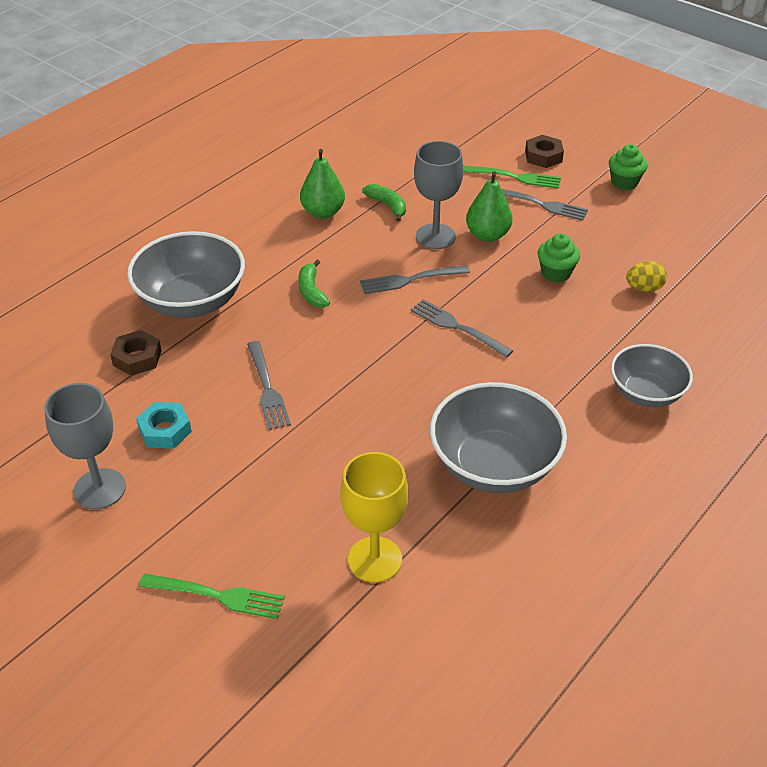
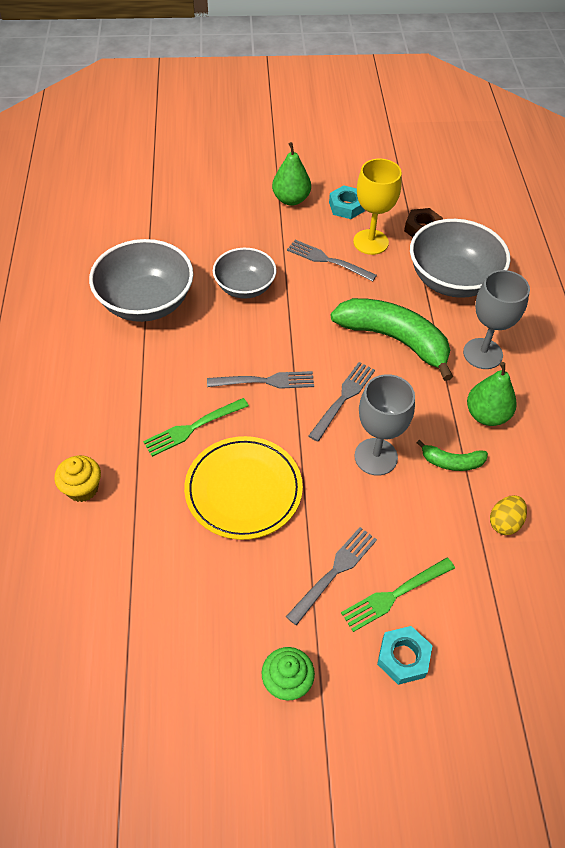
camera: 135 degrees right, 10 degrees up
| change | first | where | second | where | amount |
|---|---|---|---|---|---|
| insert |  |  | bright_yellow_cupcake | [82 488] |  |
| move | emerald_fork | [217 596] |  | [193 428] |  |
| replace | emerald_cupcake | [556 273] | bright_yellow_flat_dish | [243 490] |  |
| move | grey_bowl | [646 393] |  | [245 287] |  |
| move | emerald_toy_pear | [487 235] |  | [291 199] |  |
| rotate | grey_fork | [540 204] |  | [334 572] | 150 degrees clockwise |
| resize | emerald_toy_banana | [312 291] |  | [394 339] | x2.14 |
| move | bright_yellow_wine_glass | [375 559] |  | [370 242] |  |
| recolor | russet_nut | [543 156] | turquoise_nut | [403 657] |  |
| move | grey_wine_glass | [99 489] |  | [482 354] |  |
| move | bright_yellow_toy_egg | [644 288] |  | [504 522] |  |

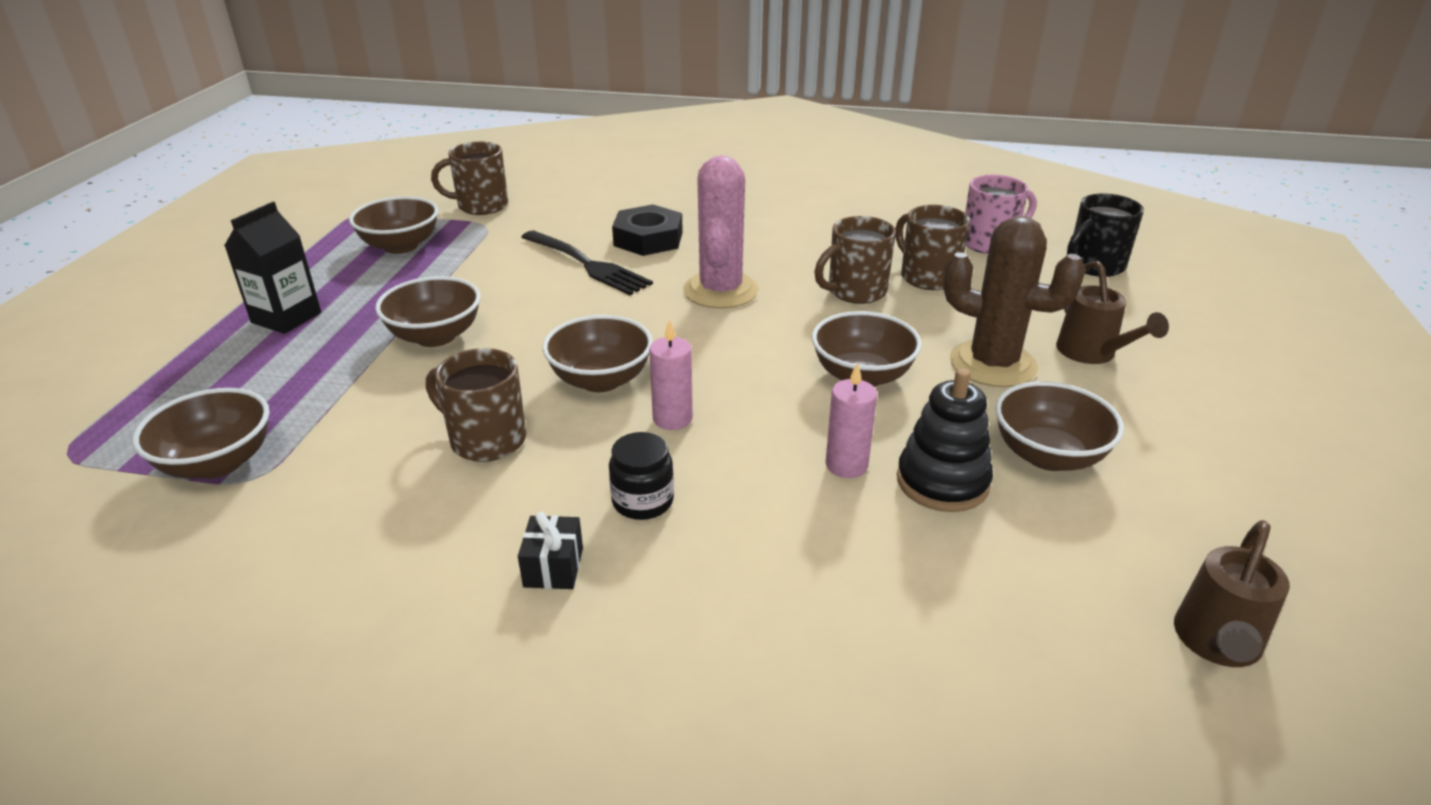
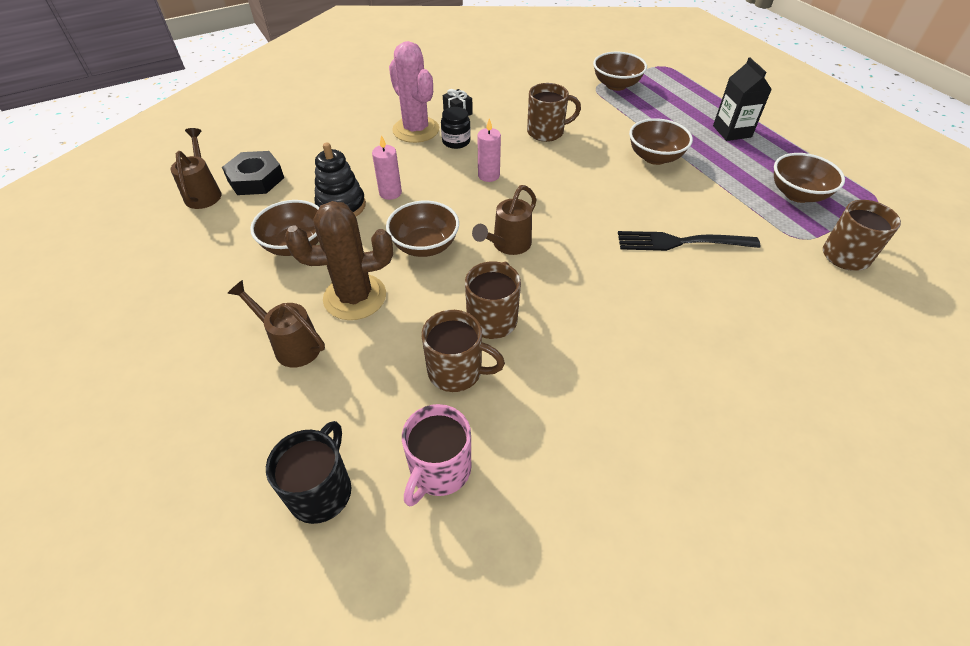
camera: 140 degrees right, 15 degrees up
| change | first | where | second | where | amount |
|---|---|---|---|---|---|
| move | jet-black_nut | [648 239] |  | [256 179] |  |
| move | rosy_cactus | [720 291] |  | [416 130] |  |
| insert |  |  | russet_watering_can | [508 245] |  |
| delete | russet_bowl | [601 380] |  |  |  |

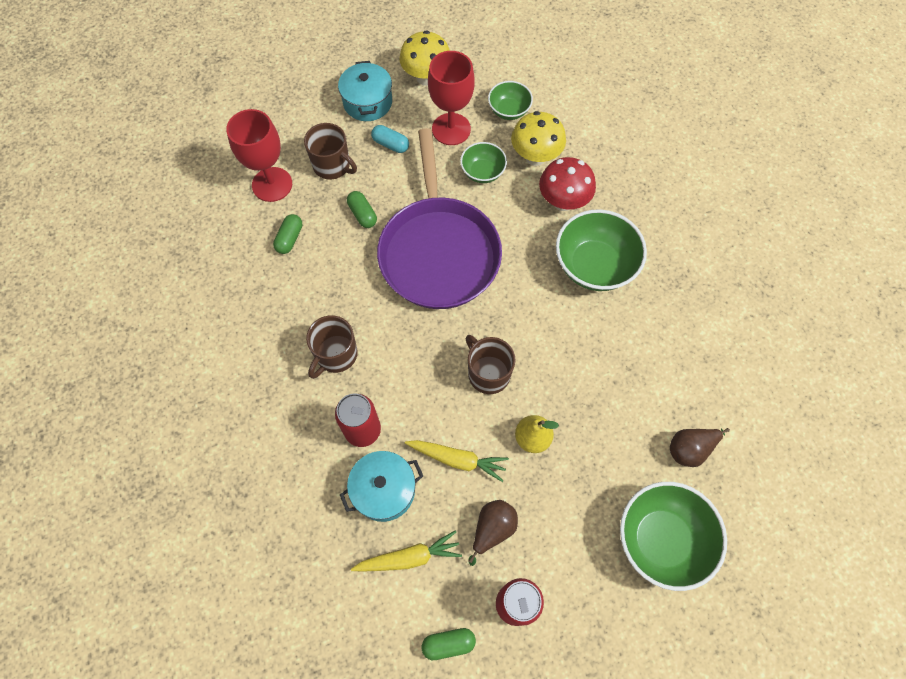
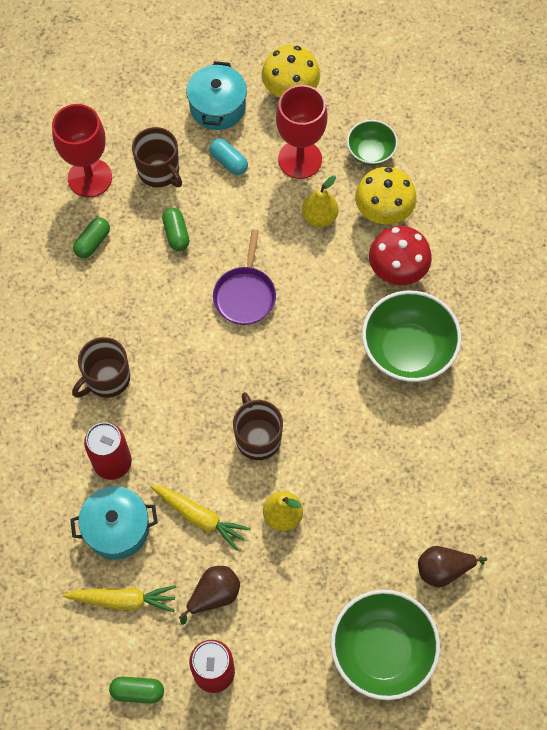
camera: 15 degrees right, 0 degrees up
| change | first | where | second | where | amount |
|---|---|---|---|---|---|
| resize | royal_purple_pan | [439 252] |  | [245 295] | x0.47 |
| replace | emerald_bowl | [482 172] | bright_yellow_toy_pear | [319 217] |  |

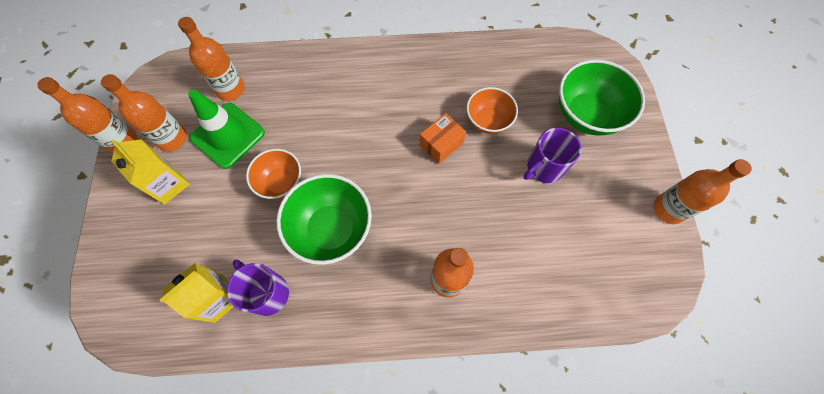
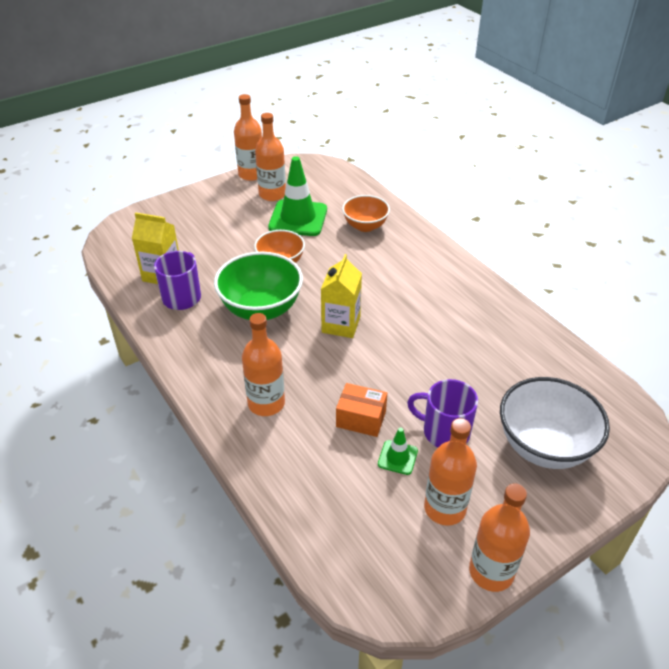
camera: 60 degrees right, 25 degrees down
| change | first | where | second | where | amount |
|---|---|---|---|---|---|
| move | bright_yellow_juice_carton | [168 184] |  | [341 324] |  |
| move | orange_package | [441 144] |  | [361 419] |  |
| move | orange_bowl | [488 121] |  | [365 226] |  |
| insert |  |  | emerald_safety_cone | [397 457] |  |
| move | orange_bottle | [230 89] |  | [445 508] |  |
| recolor | emerald_bowl | [587 114] | snow-white_bowl | [544 446] |  |

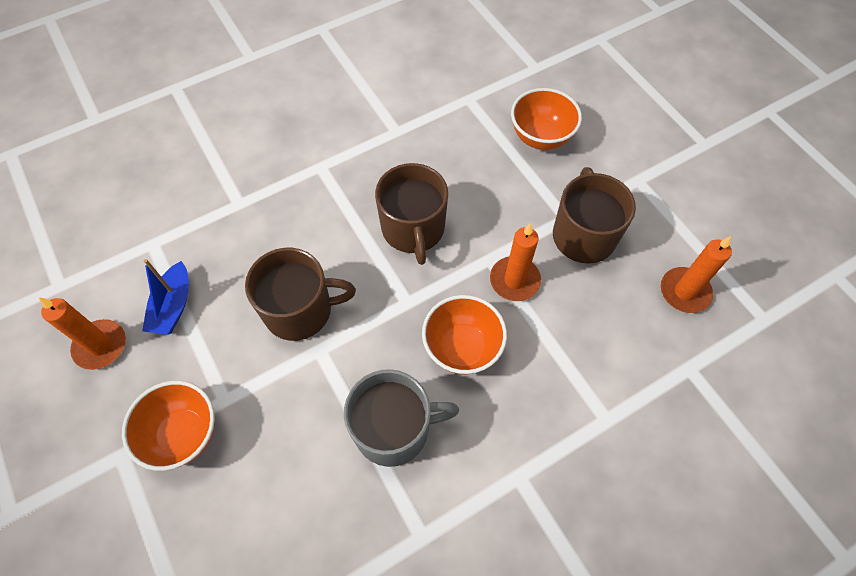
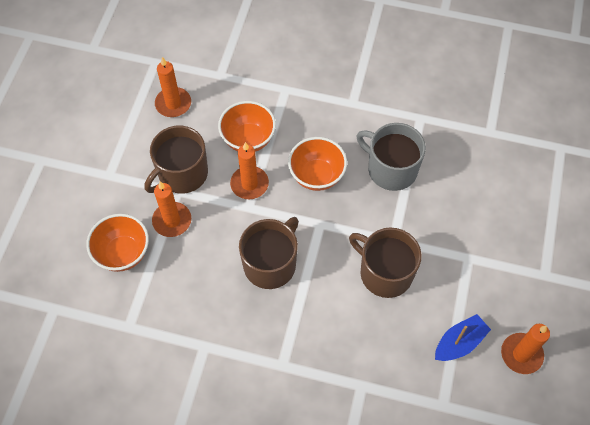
camera: 135 degrees left, 0 degrees up
| change | first | where | second | where | amount |
|---|---|---|---|---|---|
| insert |  |  | orange_wax_candle | [172 221] |  |
| move | orange_bowl | [183 434] |  | [248 139] |  |

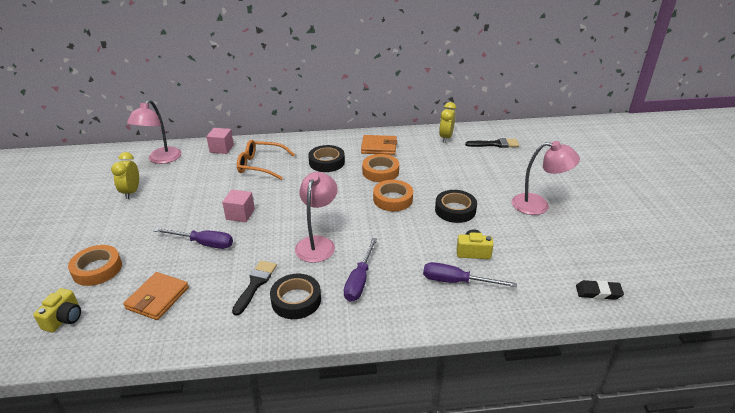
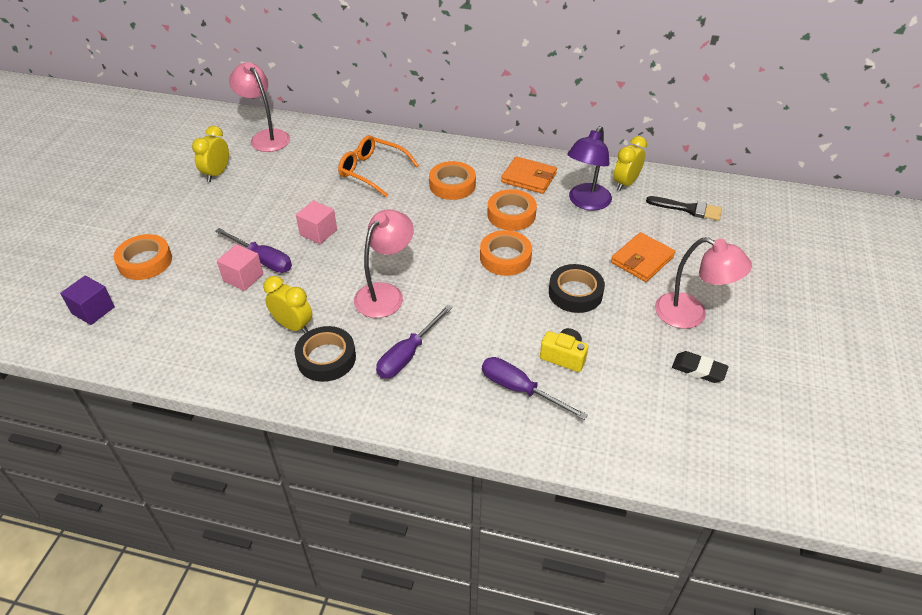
camera: 20 degrees right, 10 degrees up
| change | first | where | second | where | amount |
|---|---|---|---|---|---|
| replace | bright_yellow_camera | [64 318] | royal_purple_cube | [93 310] |  |
| move | rosy_cube | [221 148] |  | [243 277] |  |
| rotate | rosy_desk_lamp | [161 159] |  | [266 137] | 105 degrees clockwise |
| replace | jet-black_paint_brush | [255 284] | bright_yellow_alarm_clock | [293 326] |  |
| recolor | jet-black_tape | [327 162] | orange_tape | [452 185] |  |
| insert |  |  | royal_purple_desk_lamp | [586 202] |  |
| move | orange_card_wallet | [157 298] |  | [642 260] |  |
| move | jet-black_eraser | [598 292] |  | [698 370] |  |

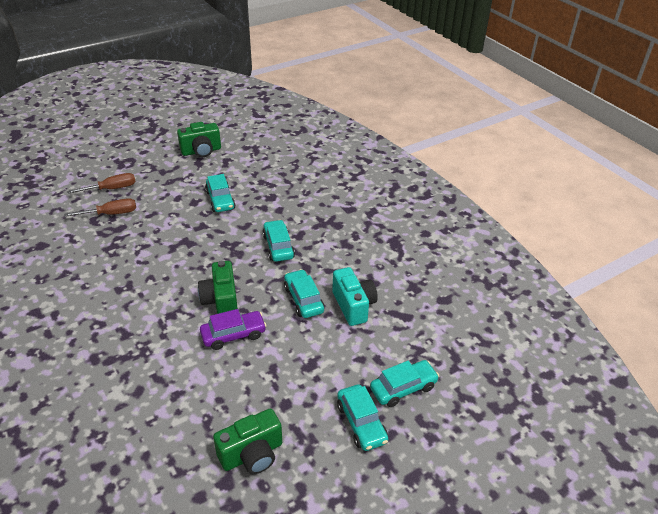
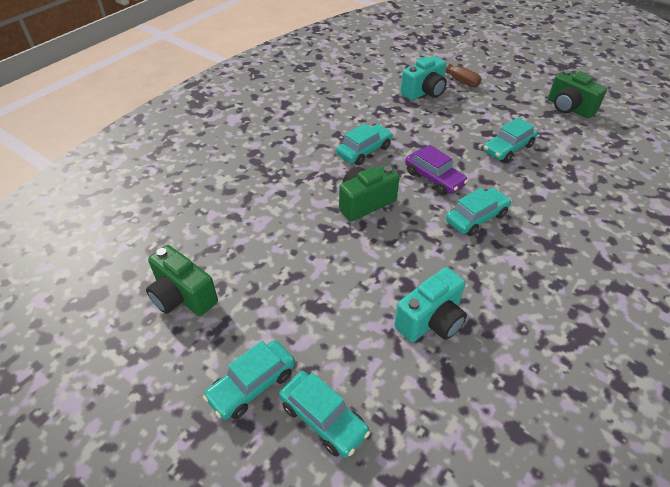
camera: 70 degrees right, 5 degrees up
| change | first | where | second | where | amount |
|---|---|---|---|---|---|
| move | turquoise_car | [303 299] |  | [364 151] |  |
| replace | russet_hand_screwdriver | [111 214] | turquoise_camera | [424 92] |  |
| move | royal_purple_car | [233 335] |  | [434 178] |  |

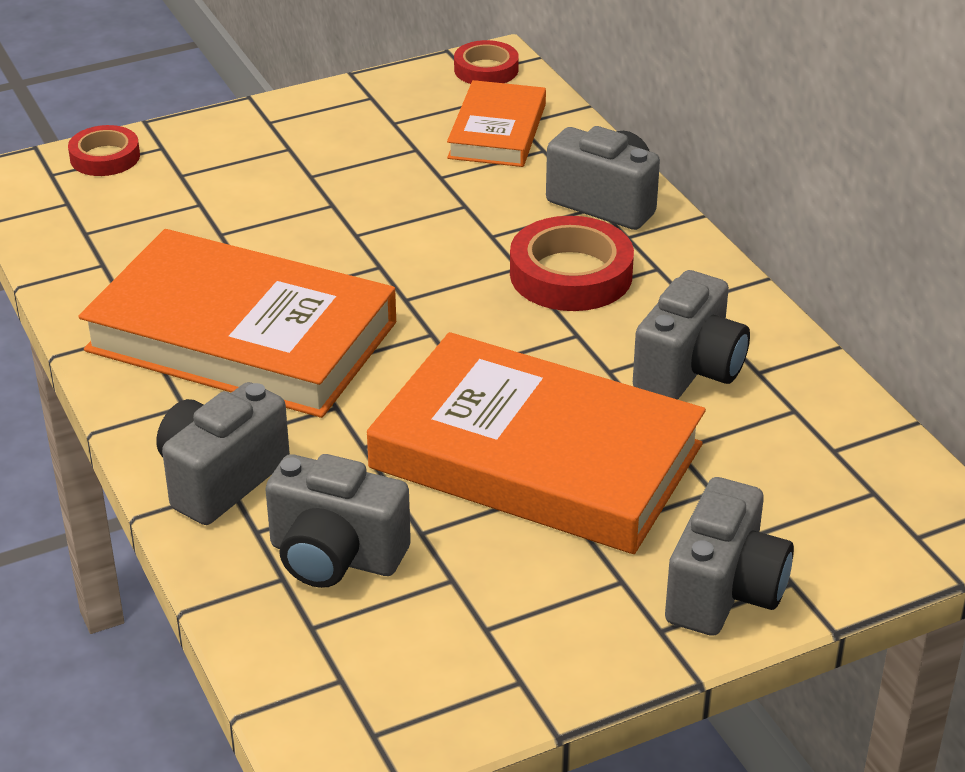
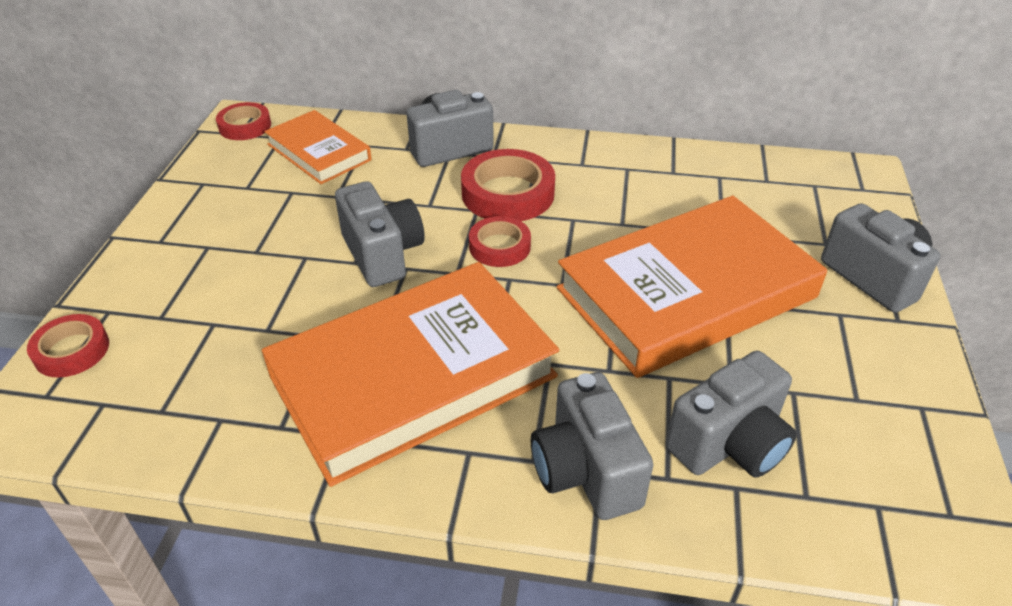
camera: 55 degrees left, 5 degrees up
| change | first | where | second | where | amount |
|---|---|---|---|---|---|
| move | grey_camera | [689 370] |  | [383 254] |  |
| insert |  |  | crimson_tape | [499 246] |  |

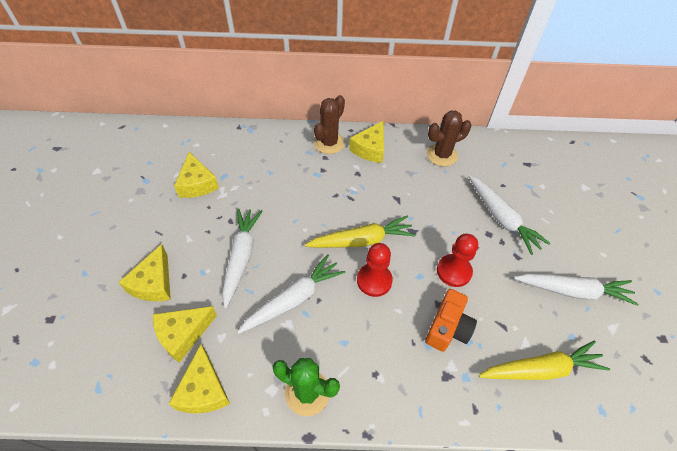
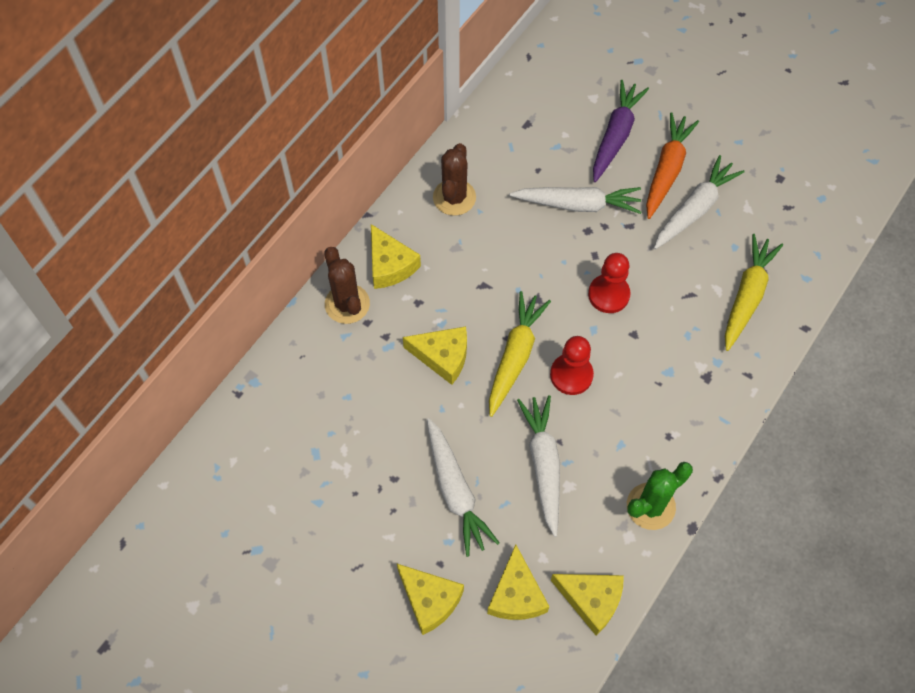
camera: 55 degrees left, 10 degrees up
| change | first | where | second | where | amount |
|---|---|---|---|---|---|
| move | bright_yellow_cheese | [197 184] |  | [442 356] |  |
| rotate | snow-white_root_vegetable | [241 257] |  | [455 491] | 150 degrees counterclockwise |
| insert |  |  | royal_purple_root_vegetable | [615 136] |  |
| insert |  |  | orange_root_vegetable | [667 170] |  |
| delete | orange_camera | [447 328] |  |  |  |

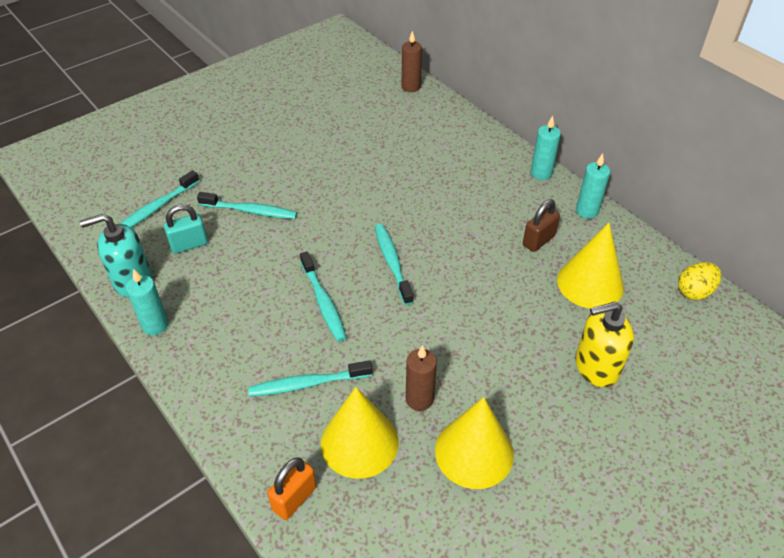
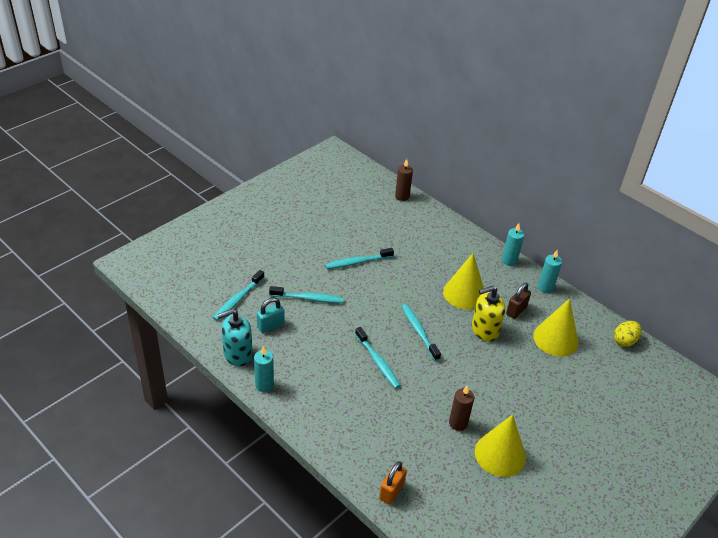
camera: 10 degrees left, 5 degrees down
| change | first | where | second | where | amount |
|---|---|---|---|---|---|
| move | turquoise_dental_brush | [308 384] |  | [358 262] |  |
| move | bright_yellow_solid_cone | [359 442] |  | [464 293] |  |
| move | bright_yellow_pump_bottle | [596 367] |  | [484 330] |  |

